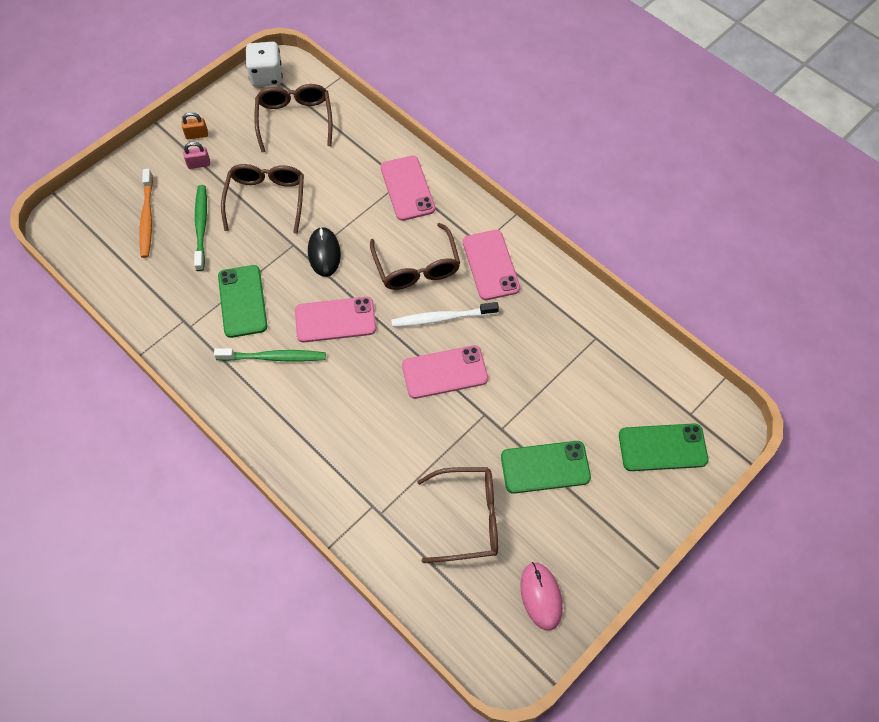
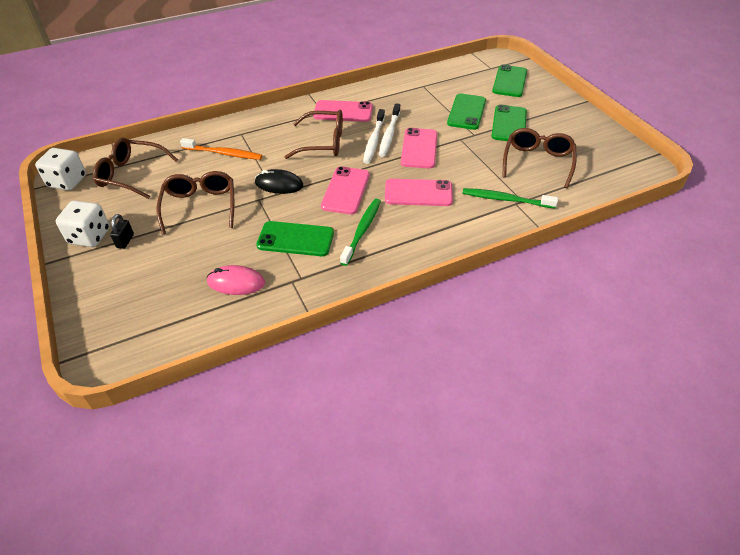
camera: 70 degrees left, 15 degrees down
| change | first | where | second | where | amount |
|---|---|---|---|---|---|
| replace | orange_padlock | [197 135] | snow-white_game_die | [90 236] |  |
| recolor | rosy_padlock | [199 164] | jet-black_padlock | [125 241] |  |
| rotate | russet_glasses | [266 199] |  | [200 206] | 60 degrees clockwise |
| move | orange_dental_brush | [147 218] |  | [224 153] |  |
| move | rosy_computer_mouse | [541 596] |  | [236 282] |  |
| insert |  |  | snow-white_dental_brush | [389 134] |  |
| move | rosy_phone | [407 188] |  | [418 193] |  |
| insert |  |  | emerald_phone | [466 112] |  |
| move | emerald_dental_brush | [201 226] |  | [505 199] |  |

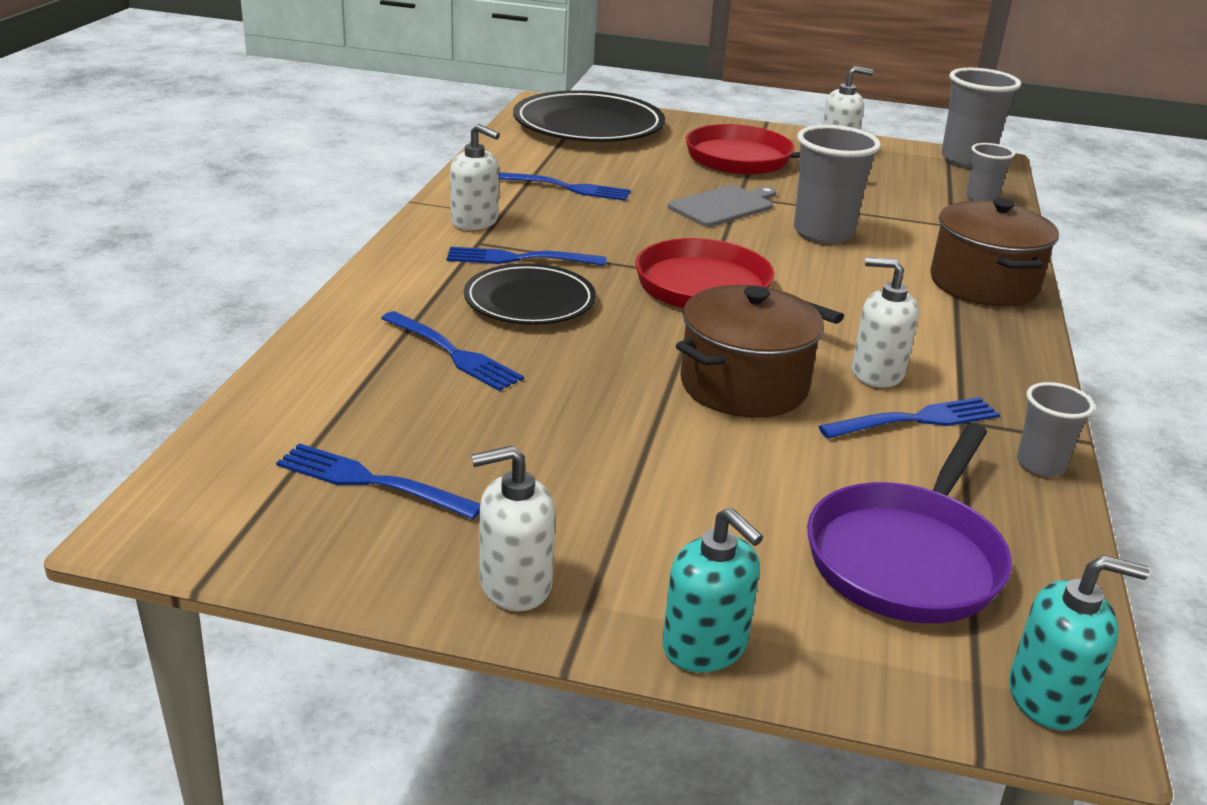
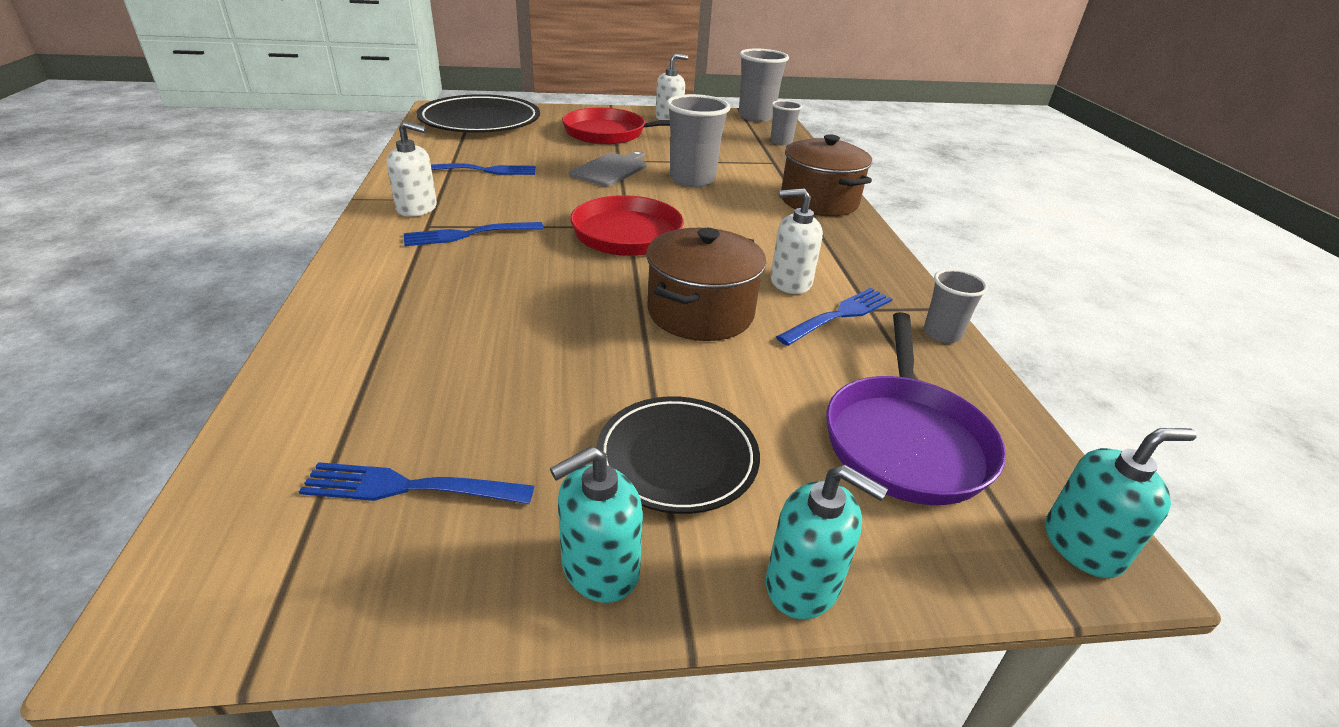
camera: 20 degrees left, 5 degrees up
| change | first | where | second | where | amount |
|---|---|---|---|---|---|
| recolor | snow-white_pump_bottle | [514 584] | turquoise_pump_bottle | [599 568] |  |
| move | jet-black_flat_dish | [529 301] |  | [677 458] |  |
| delete | blue_fork | [453 353] |  |  |  |

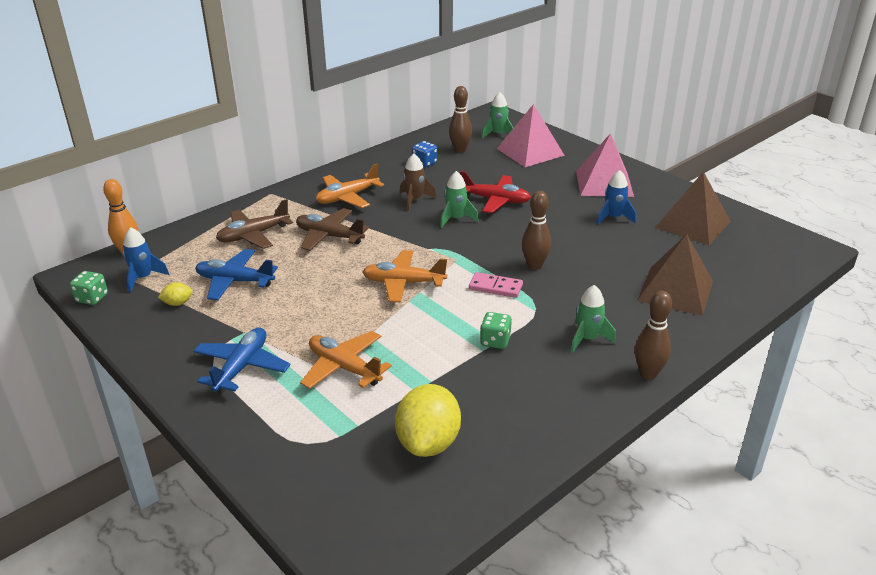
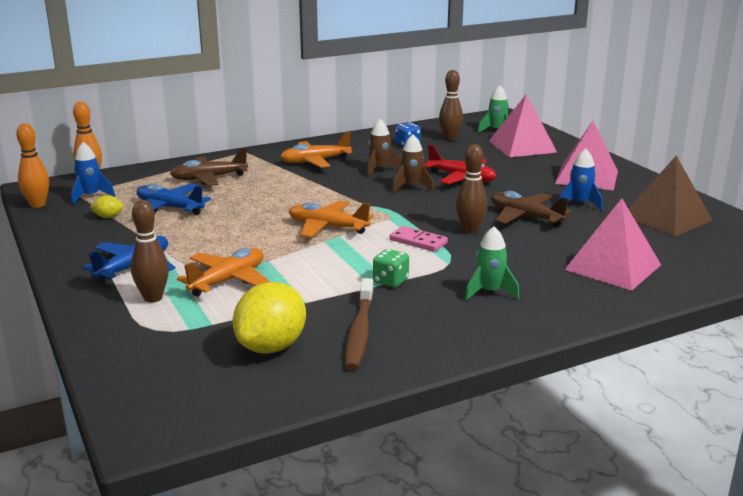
camera: 15 degrees right, 10 degrees down
| change | first | where | second | where | amount |
|---|---|---|---|---|---|
| replace | emerald_game_die | [92 298] | orange_tenpin | [37 205] |  |
| move | russet_tenpin | [648 374] |  | [153 298] |  |
| rotate | orange_aeroplane | [344 367] |  | [228 280] | 75 degrees clockwise |
| insert |  |  | russet_dental_brush | [360 331] |  |
| recolor | emerald_toy_rocket | [456 219] | russet_toy_rocket | [411 187] |  |
| move | russet_aeroplane | [329 236] |  | [525 217] |  |
| recolor | russet_pyramid | [675 290] | rosy_pyramid | [613 267] |  |

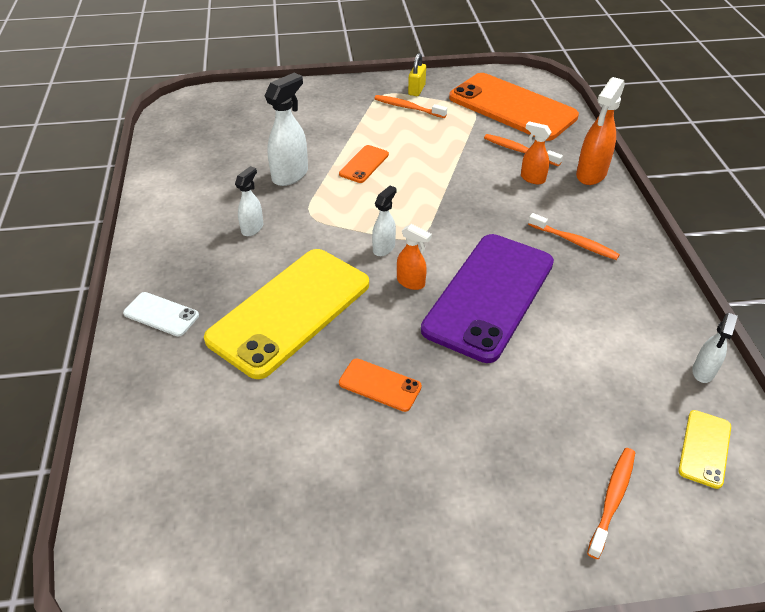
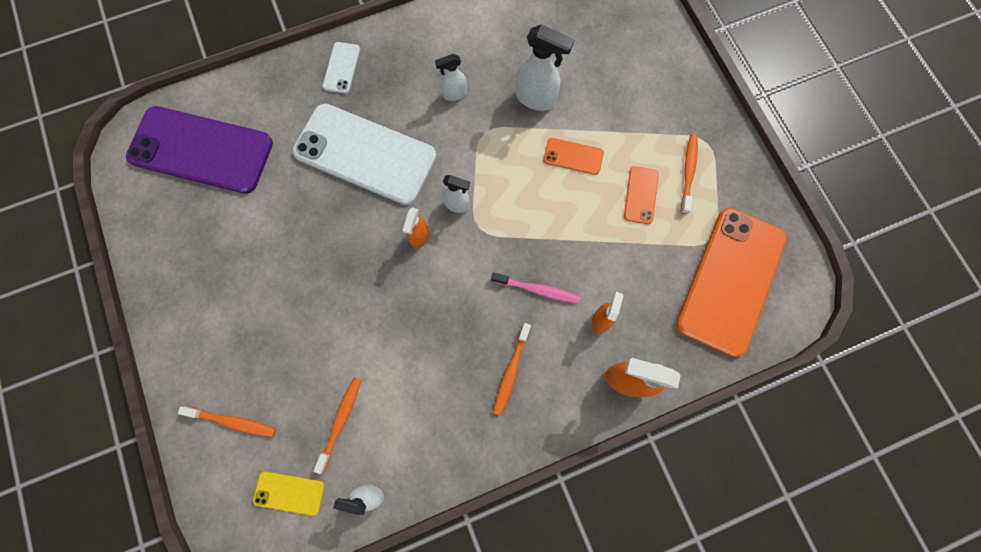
camera: 75 degrees right, 30 degrees up
| change | first | where | second | where | amount |
|---|---|---|---|---|---|
| move | royal_purple_phone | [489 295] |  | [201 150] |  |
| recolor | bright_yellow_phone | [289 311] | snow-white_phone | [365 154] |  |
| move | orange_dental_brush | [519 151] |  | [340 421] |  |
| rotate | snow-white_sprayer | [252 228] |  | [454 94] | 150 degrees clockwise |
| insert |  |  | rosy_dental_brush | [537 290] |  |
| move | orange_phone | [380 385] |  | [640 195] |  |
| delete | bright_yellow_padlock | [416 90] |  |  |  |

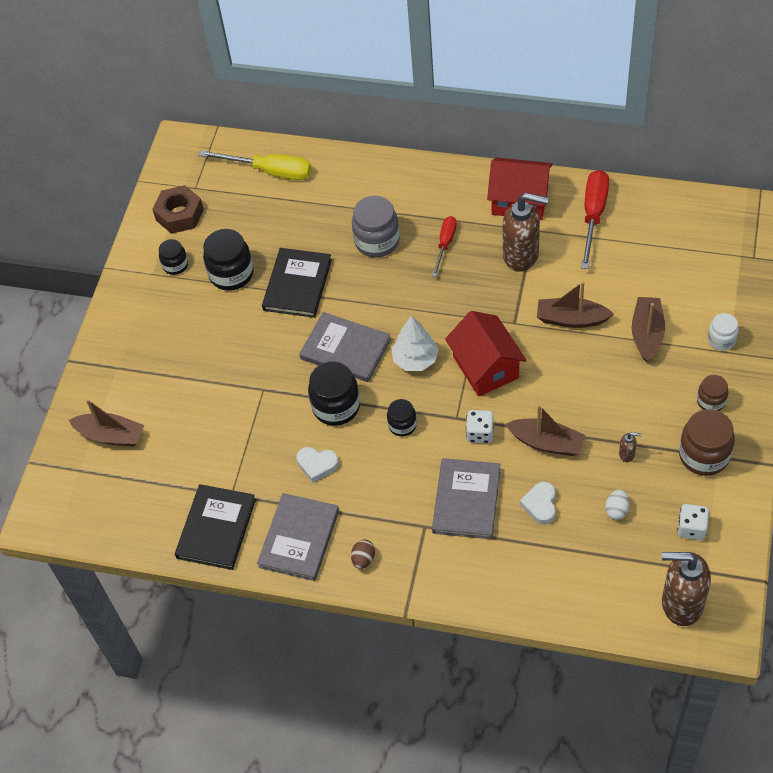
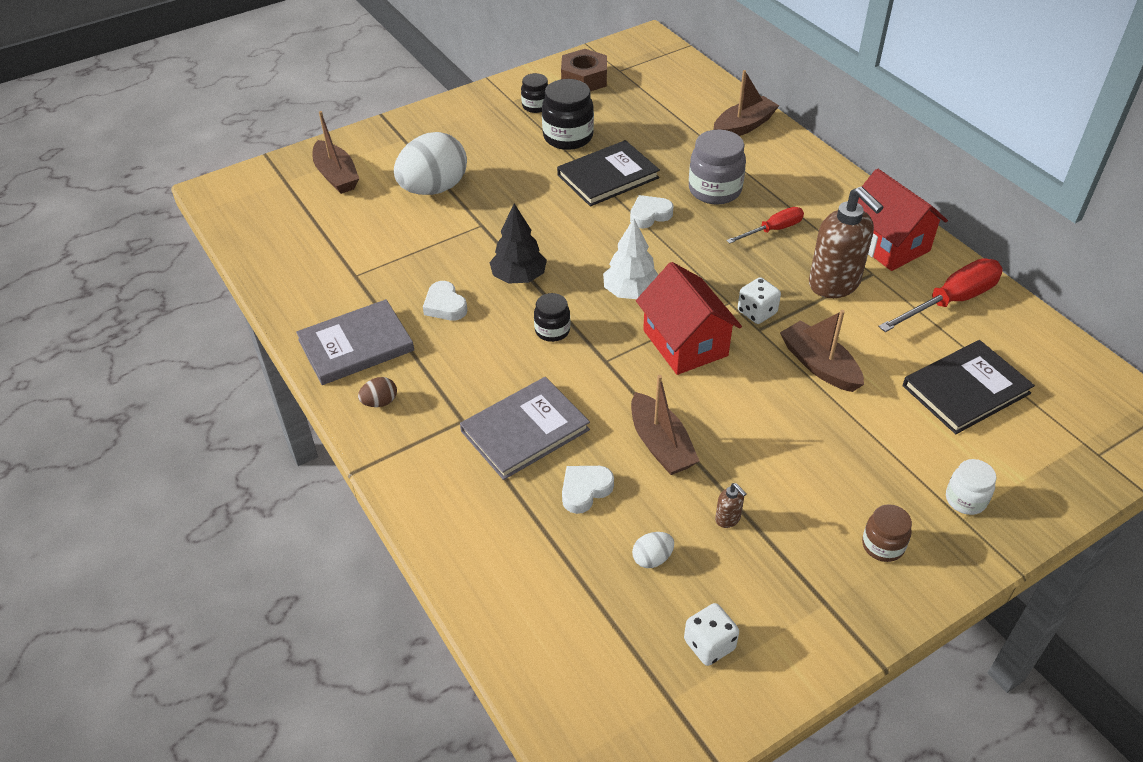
camera: 40 degrees right, 10 degrees down
| change | first | where | second | where | amount |
|---|---|---|---|---|---|
| insert |  |  | snow-white_toy_egg | [433 189] |  |
| replace | jet-black_jar | [336 406] | jet-black_fir_tree | [519 277] |  |
| insert |  |  | snow-white_heart_shape | [649 215] |  |
| rotate | crimson_cottage | [485 367] |  | [685 343] | 45 degrees counterclockwise |
| move | russet_toy_boat | [647 334] |  | [743 126] |  |
| move | snow-white_game_die | [480 433] |  | [757 312] |  |
| move | jet-black_hardcover | [216 528] |  | [965 389] |  |
| delete | bright_yellow_hand_screwdriver | [270 171] |  |  |  |
| delete | grey_hardcover | [345 349] |  |  |  |
| delete | russet_pump_bottle | [681 603] |  |  |  |
| delete | russet_jar | [704 455] |  |  |  |

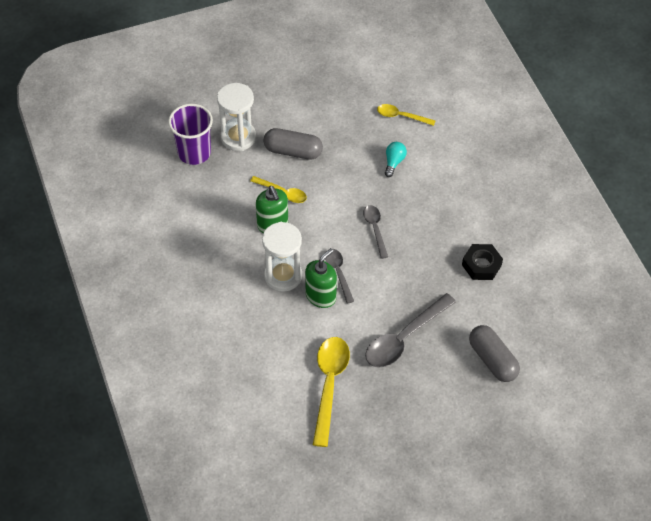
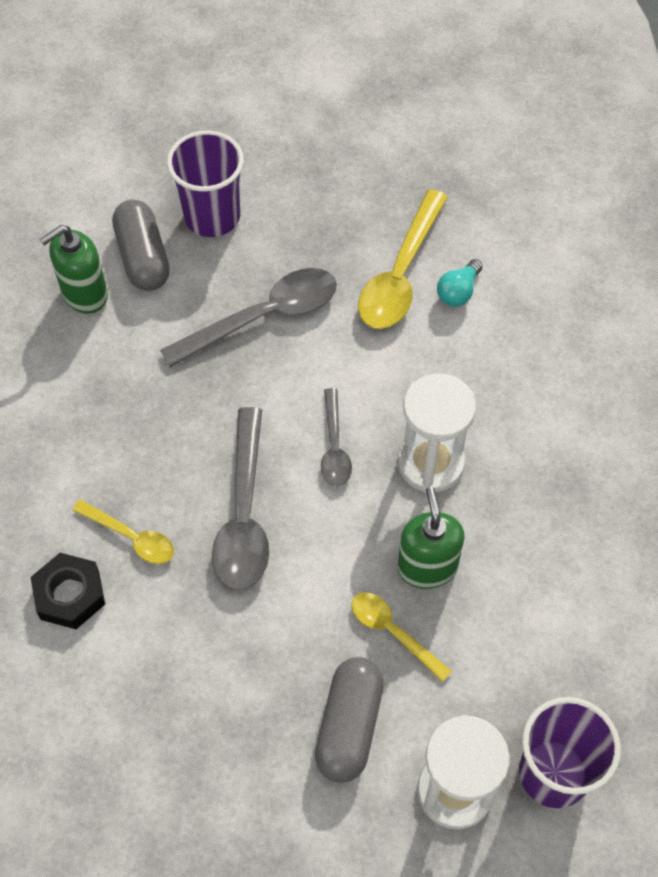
camera: 165 degrees left, 5 degrees up
| change | first | where | second | where | amount |
|---|---|---|---|---|---|
| move | jet-black_nut | [481 265] |  | [70 595] |  |
| move | emerald_pump_bottle | [321 296] |  | [84 294] |  |
| move | bright_yellow_spoon | [401 116] |  | [131 537] |  |
| insert |  |  | royal_purple_beaker | [212 217] |  |
| resize | grey_spoon | [375 229] |  | [244 515] | x1.76 |
| rotate | grey_capsule | [293 151] |  | [349 726] | 75 degrees clockwise |
| move | turquoise_bulb | [394 162] |  | [458 292] |  |

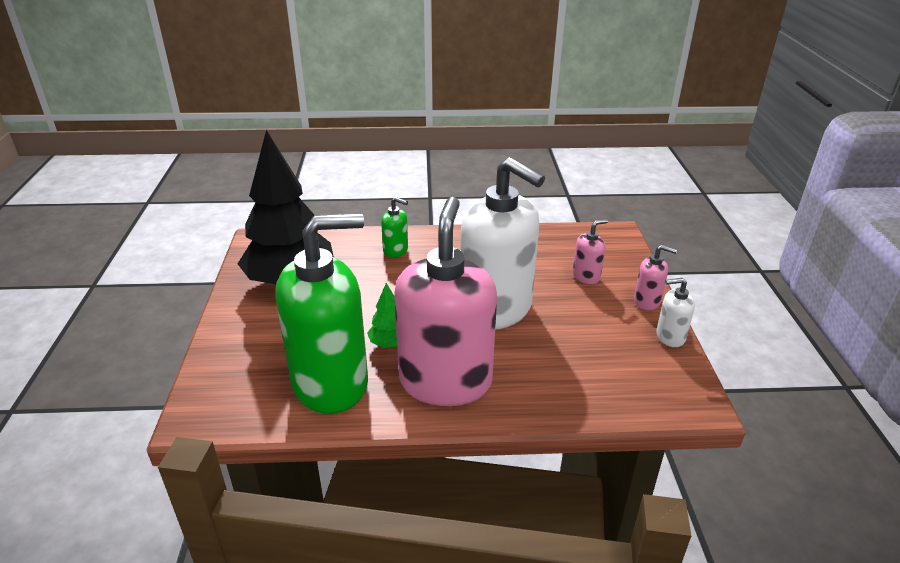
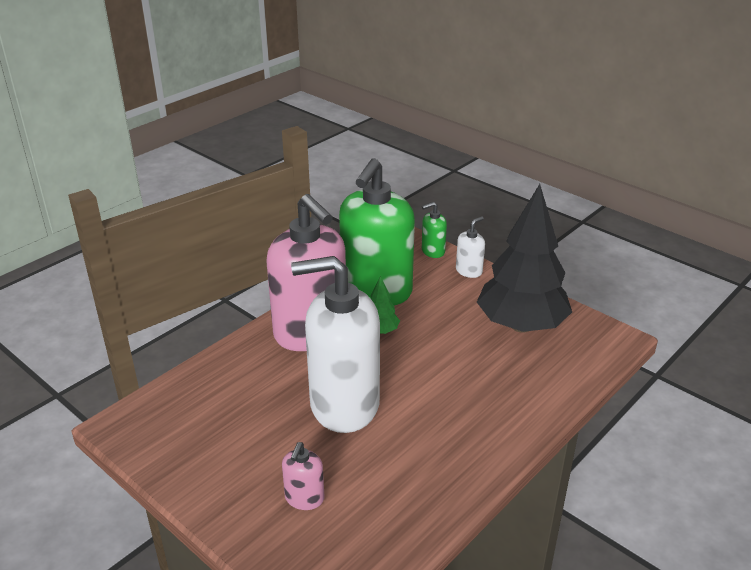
camera: 135 degrees right, 0 degrees up
| change | first | where | second | where | amount |
|---|---|---|---|---|---|
| move | emerald_pump_bottle | [396 250] |  | [433 251] |  |
| move | snow-white_pump_bottle | [670 337] |  | [469 271] |  |
| delete | rosy_pump_bottle | [647 301] |  |  |  |

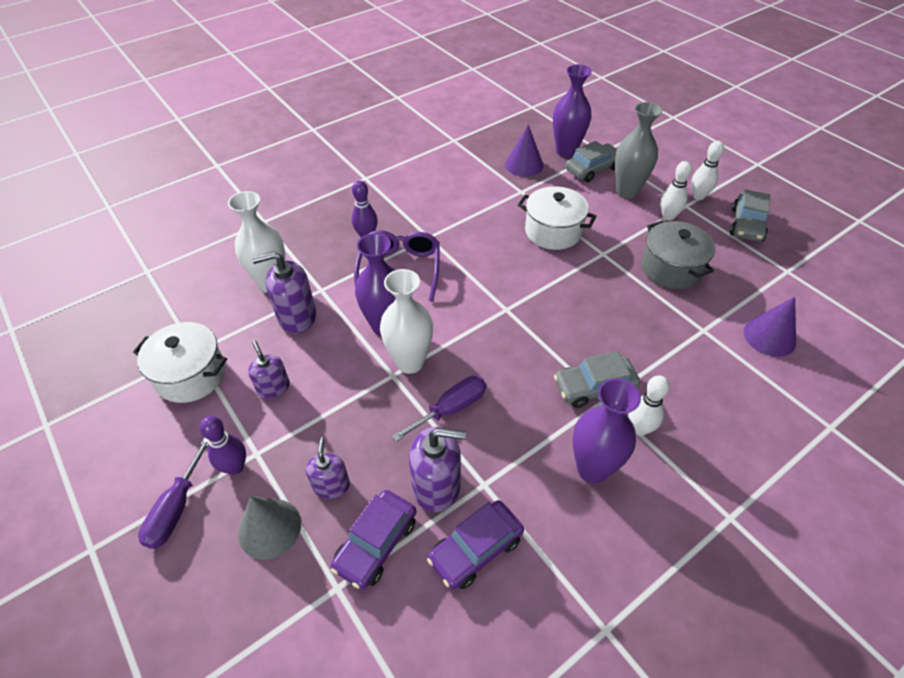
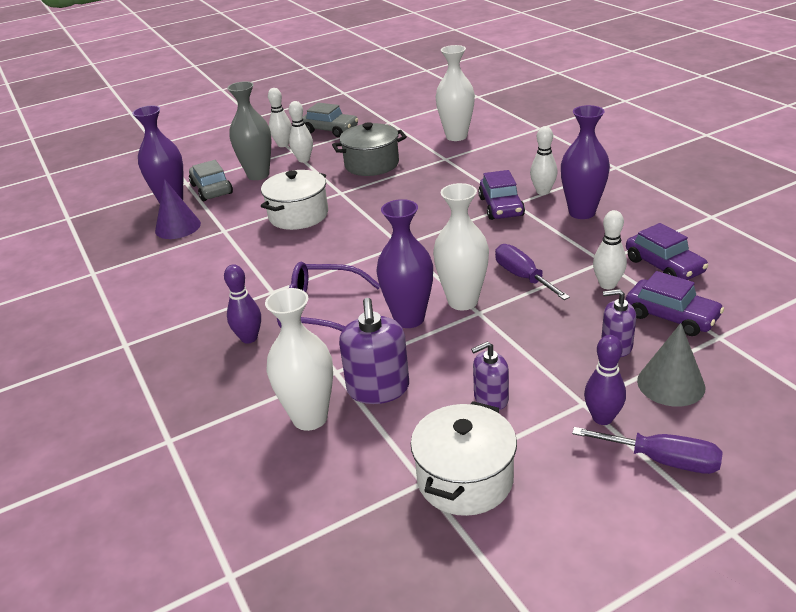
camera: 80 degrees left, 15 degrees down
| change | first | where | second | where | amount |
|---|---|---|---|---|---|
| replace | royal_purple_solid_cone | [769 337] | snow-white_flower_vase | [456 136] |  |
| recolor | grey_car | [594 387] | royal_purple_car | [501 207] |  |
| replace | royal_purple_pump_bottle | [436 486] | snow-white_tenpin | [607 285] |  |

